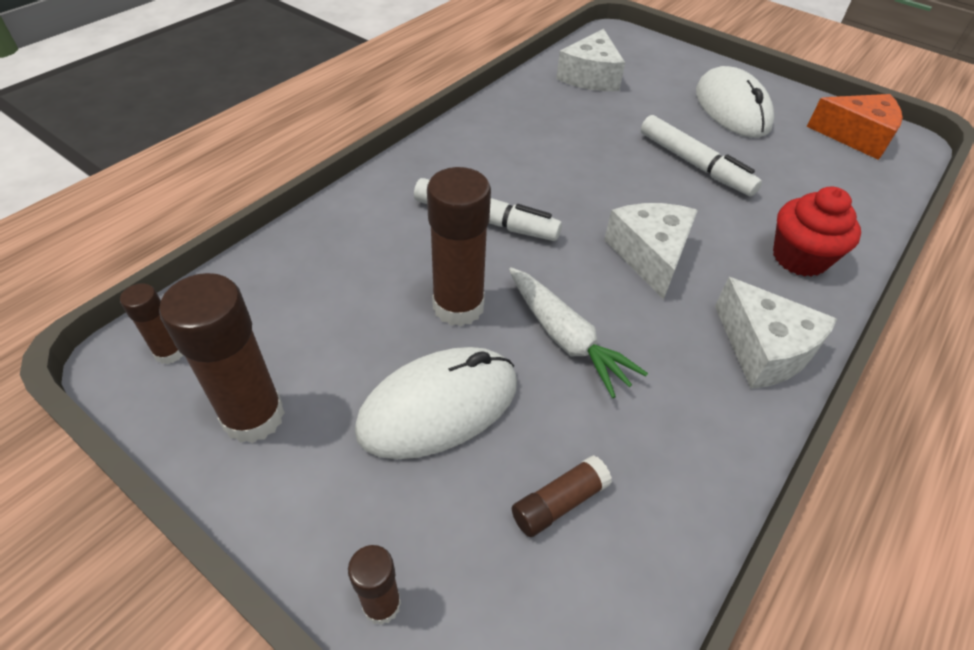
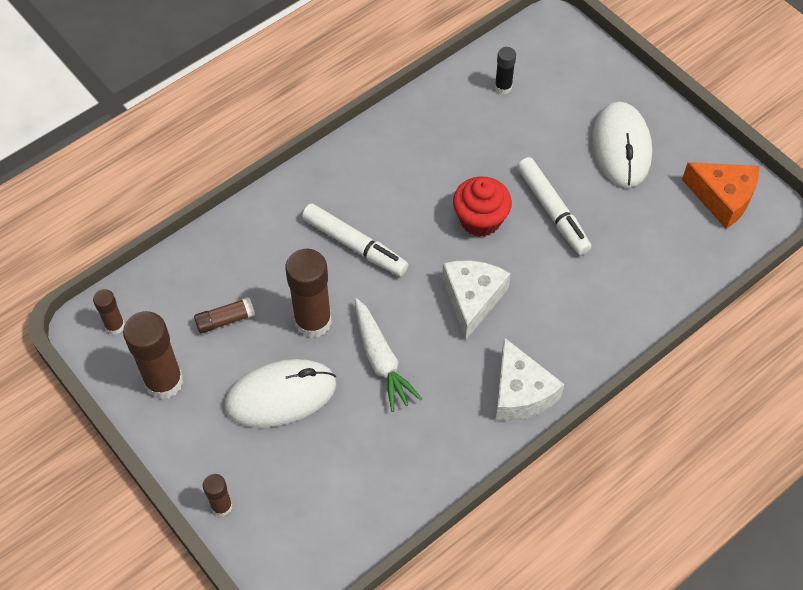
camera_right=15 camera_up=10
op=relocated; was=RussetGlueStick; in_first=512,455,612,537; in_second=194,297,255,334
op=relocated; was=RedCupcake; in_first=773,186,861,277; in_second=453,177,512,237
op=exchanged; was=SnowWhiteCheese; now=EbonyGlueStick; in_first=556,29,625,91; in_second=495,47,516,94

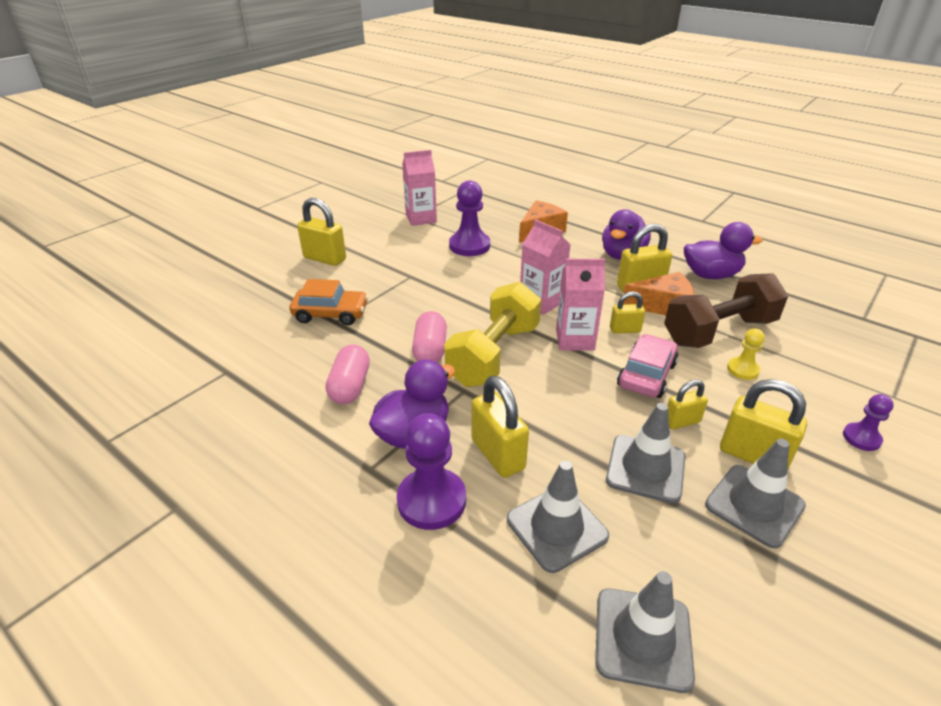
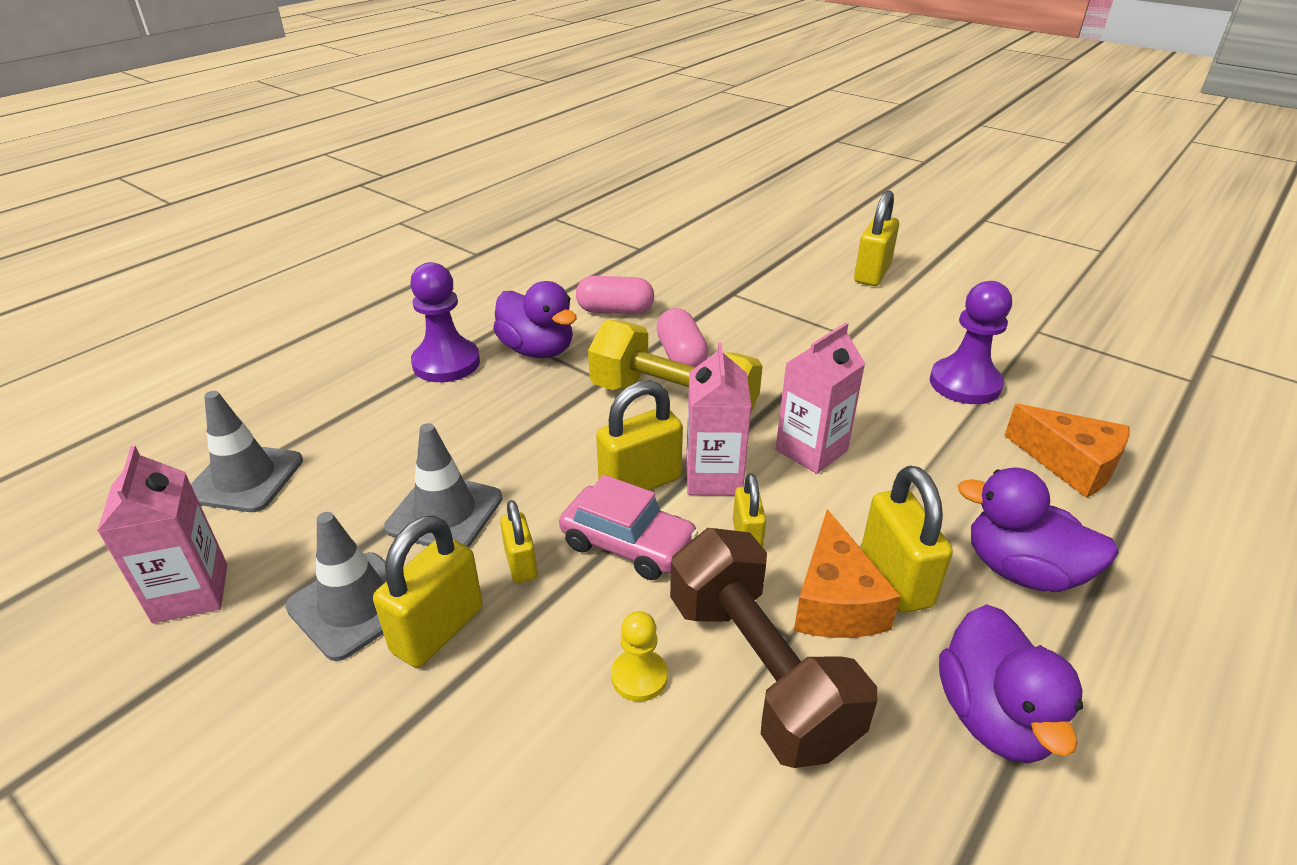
camera_right=90 camera_up=0
op=relocated; was=RosyCarton; in_first=402,150,437,226; in_second=97,446,227,623
op=relocated; was=GoldenSmallLock; in_first=472,376,529,478; in_second=596,380,683,490
op=spun; was=RosyPillShape; in_first=412,311,447,362; in_second=657,308,709,367; clockwise=75
op=missing; was=OrangeAutomobile; in_first=290,279,368,325
op=missing; was=AshGreyRoadCone; in_first=507,461,609,573
op=missing; was=PurpleGamePawn; in_first=843,394,894,451

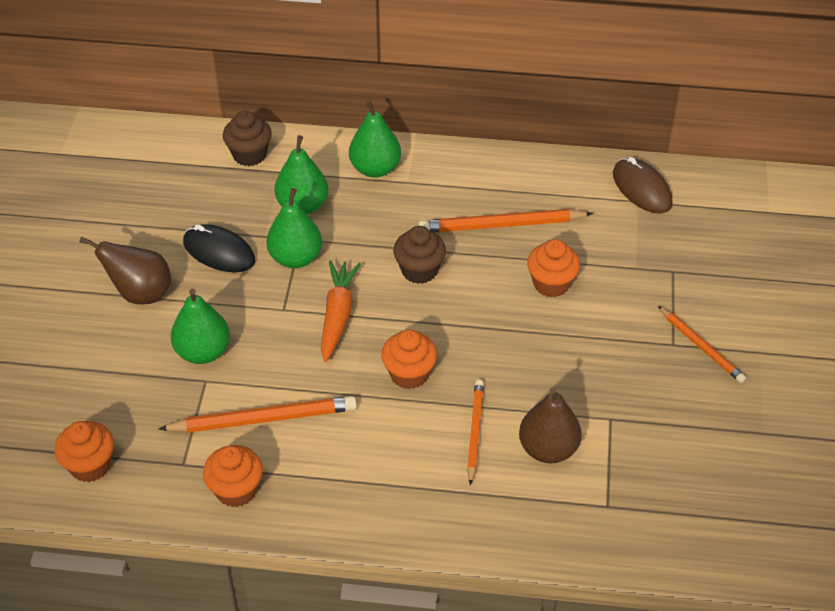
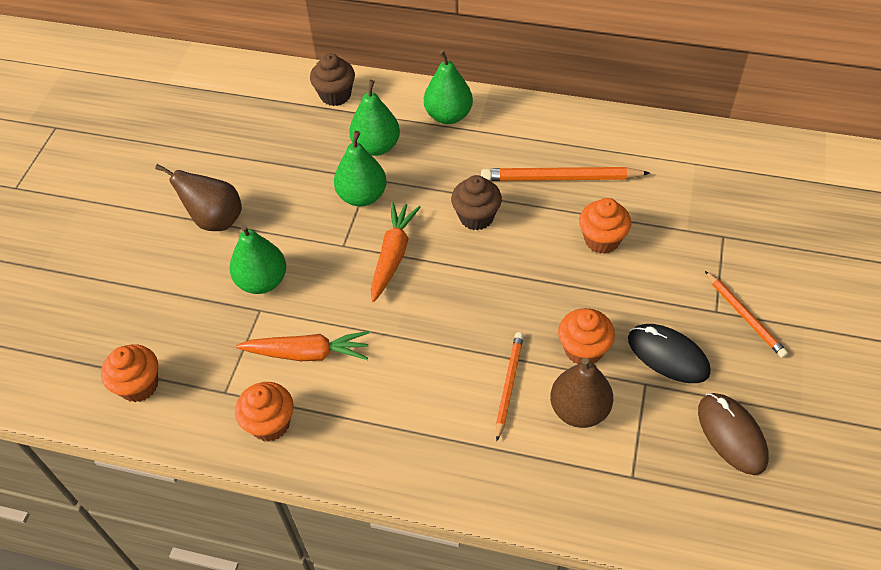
camera_right=10 camera_up=5
op=exchanged; was=OrangePencil; now=OrangeToyCarrot; in_first=159,396,357,433; in_second=236,331,369,361
op=relocated; was=OrangeCupcake; in_first=381,329,437,389; in_second=558,308,615,365
op=relocated; was=EbonyPcMouse; in_first=183,224,255,272; in_second=628,324,711,383
op=relocated; was=RussetPcMouse; in_first=613,157,673,214; in_second=698,393,769,475

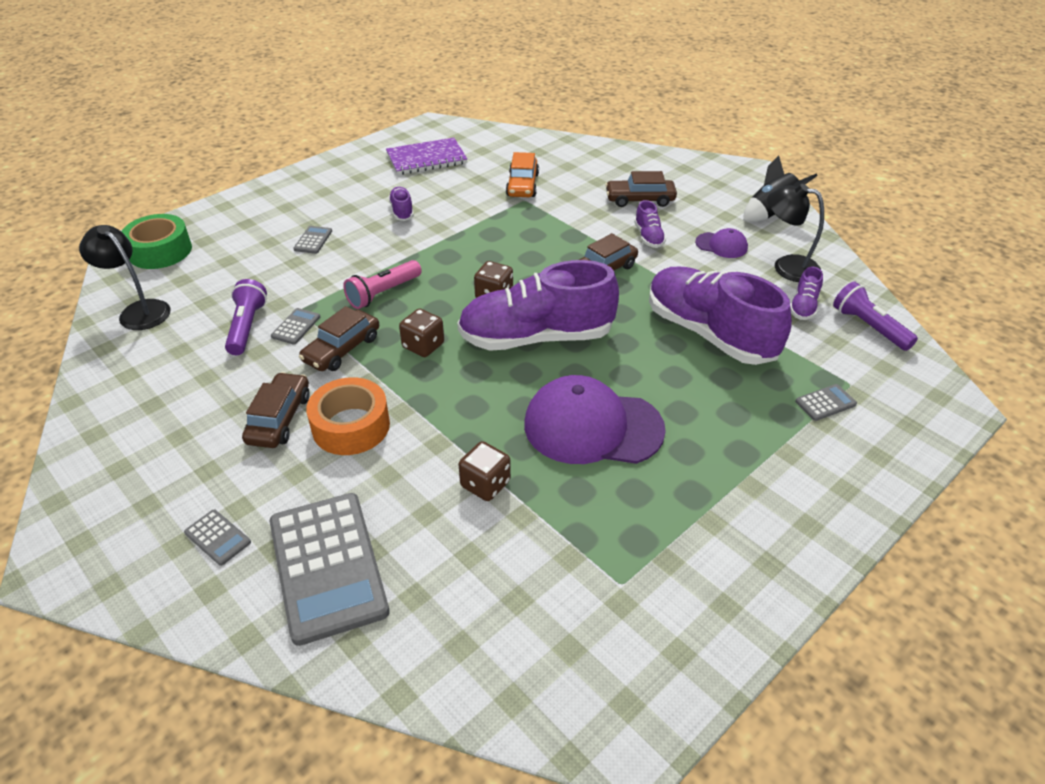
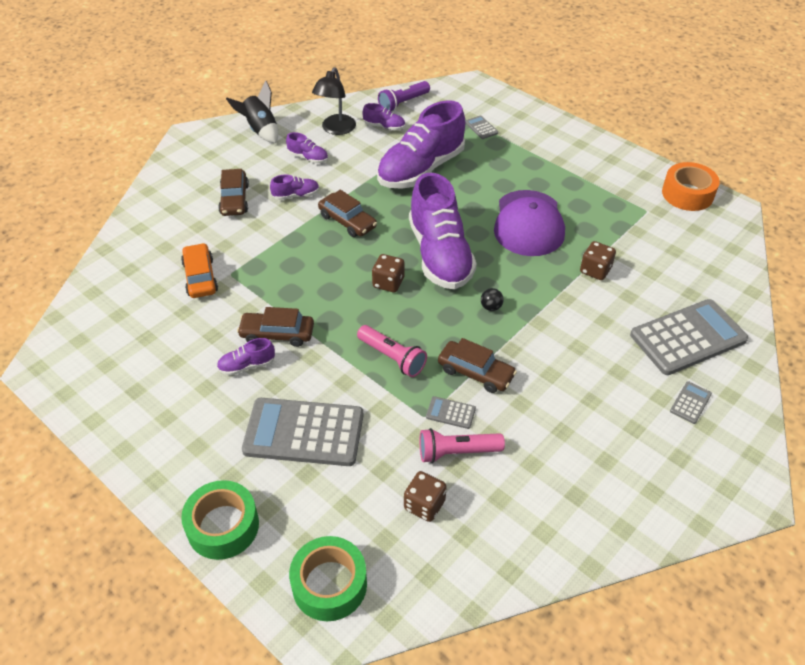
camera_right=-95 camera_up=5
op=spun; was=OrangeAutomobile; in_first=506,152,539,197; in_second=181,243,218,298; clockwise=-105
op=appeared; now=LeafGreenStickyTape; in_second=181,480,259,560
op=relocated; was=RussetAutomobile; in_first=242,372,310,448; in_second=237,307,314,347
op=size; was=AshGreyPocketCalculator; in_first=294,226,332,254; in_second=242,398,364,466; ratio=2.42
op=exchanged; was=PurplePeakedCap; now=PurpleSneaker; in_first=695,228,748,258; in_second=286,132,328,163
op=relocated; was=RussetGameDie; in_first=399,308,444,357; in_second=404,471,447,522
op=colour; was=PurpleFlashlight; now=RosyFlashlight; in_first=225,279,267,355; in_second=420,428,505,463
op=appeared; now=EbonyPlayBall; in_second=481,288,504,311
op=relocated; was=OrangeStickyTape; in_first=306,377,390,455; in_second=662,162,720,211
op=missing; was=EbonyReadingLamp; in_first=79,225,171,330
op=missing; was=PurpleNotebook; in_first=386,138,467,175

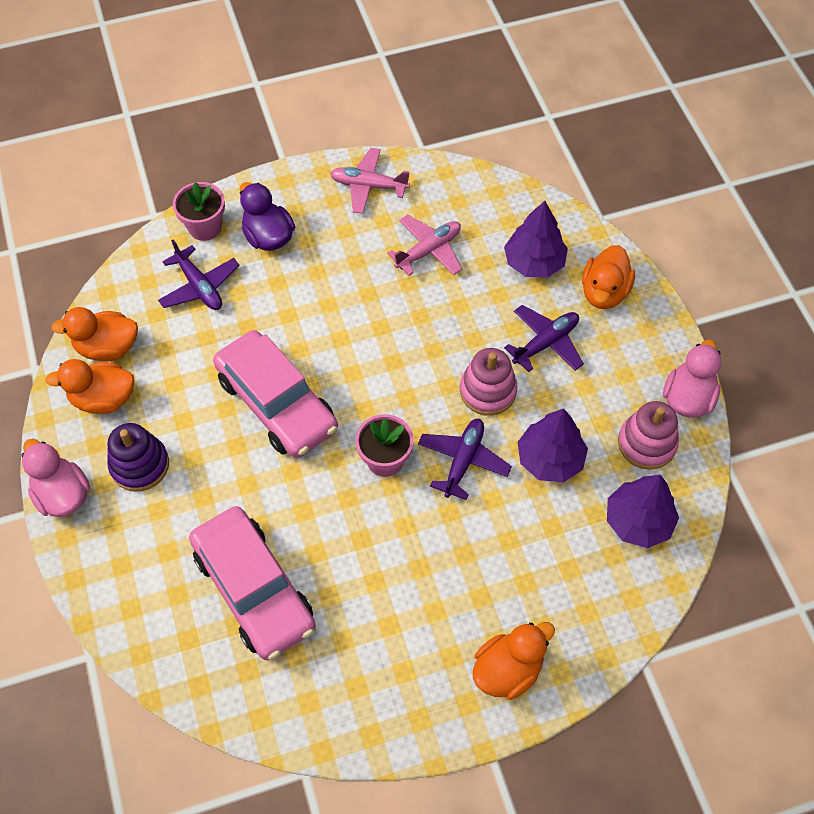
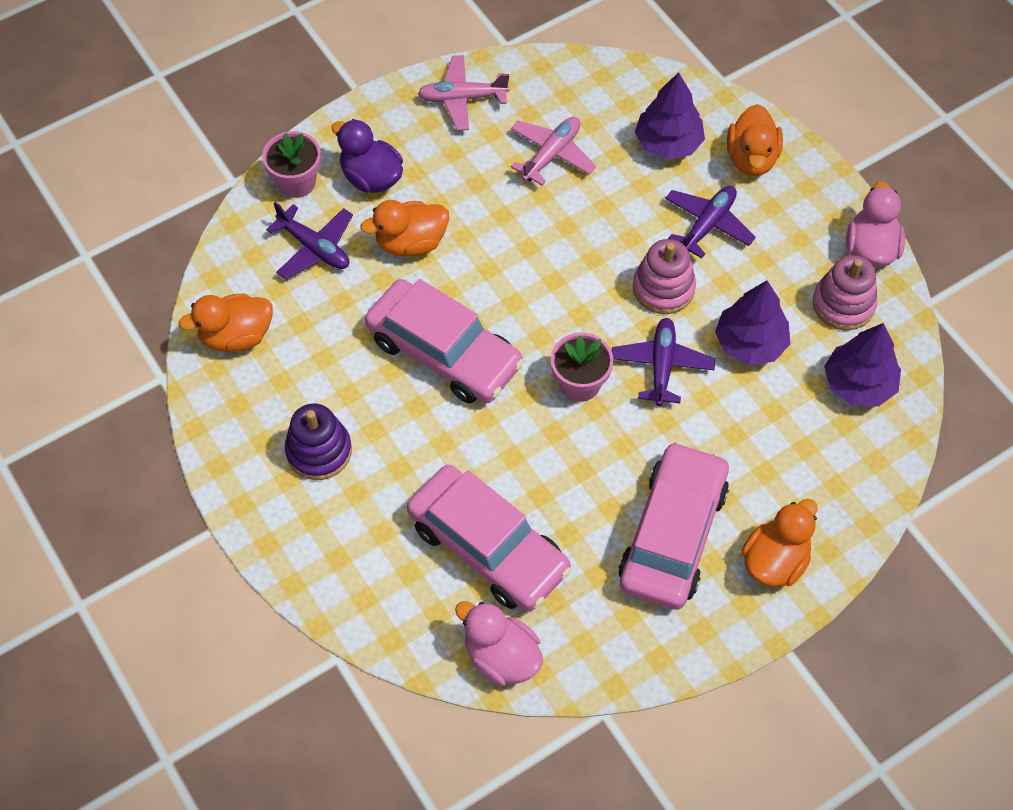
camera_right=-15 camera_up=0
op=relocated; was=OrangeDuck; in_first=45,359,134,414; in_second=360,200,449,256
op=relocated; was=RosyDuck; in_first=21,439,90,517; in_second=455,602,543,686
op=appeared; now=RosyAutomobile; in_second=618,441,729,610

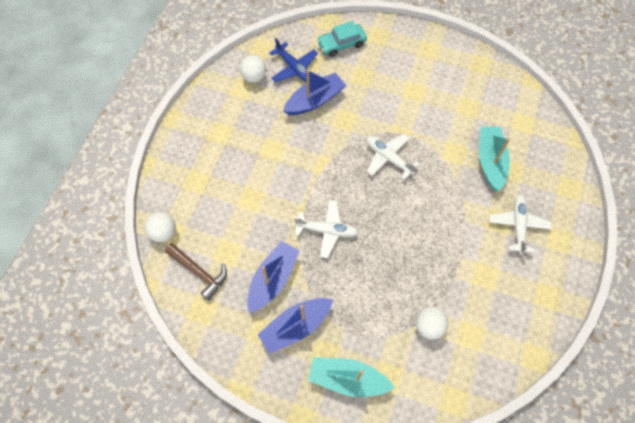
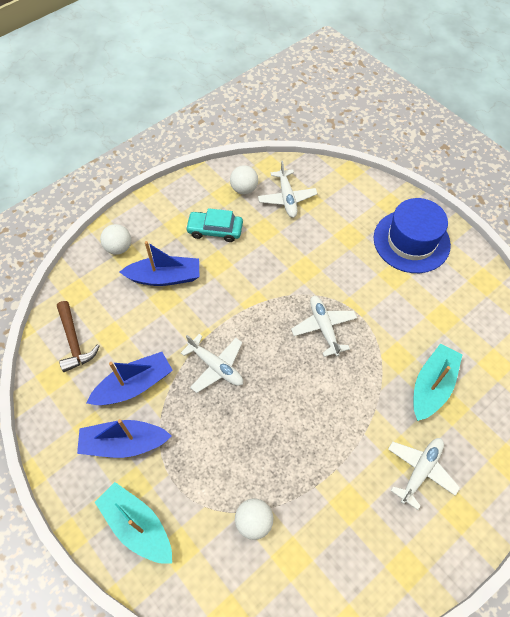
camera_right=30 camera_up=-5
op=relocated; was=SnowWhitePlayBall; in_first=145,212,176,242; in_second=100,224,131,255
op=relocated; was=RoyalBlueToyBoat; in_first=283,70,346,115; in_second=120,241,199,286
op=relocated; was=AquaAutomobile; in_first=317,21,367,57; in_second=186,208,243,242
op=colour; was=RoyalBluePlane; now=SnowWhitePlane; in_first=269,38,318,82; in_second=258,161,317,218
op=appeared; now=RoyalBlueHat; in_second=374,198,451,273

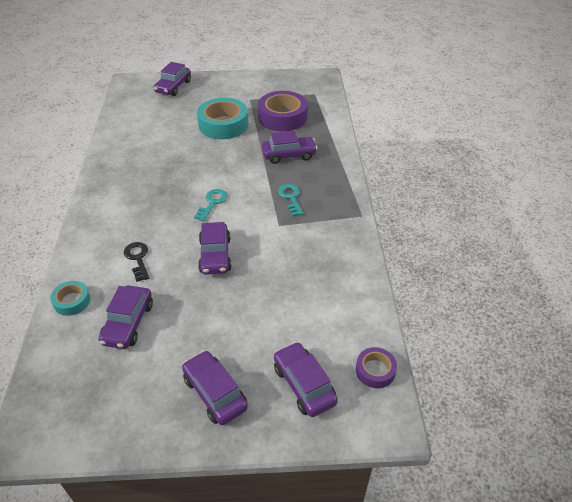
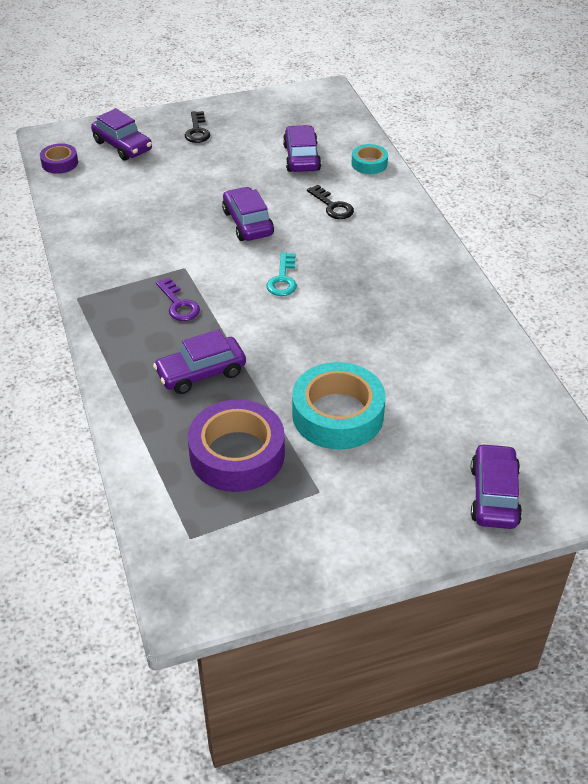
camera_right=165 camera_up=0
op=colour; was=AquaKey; now=PurpleKey; in_first=278,184,304,216; in_second=156,277,200,321
op=exchanged; was=PurpleAutomobile; now=EbonyKey; in_first=182,350,248,425; in_second=185,111,210,143

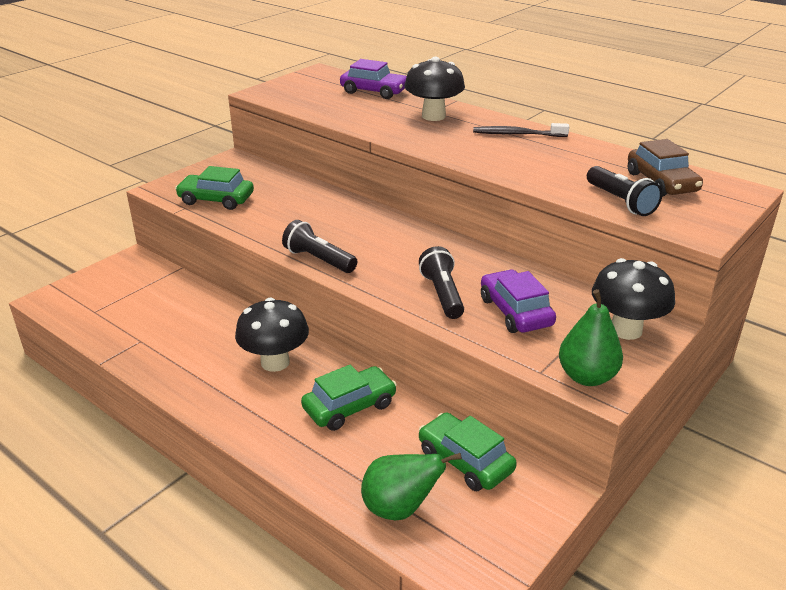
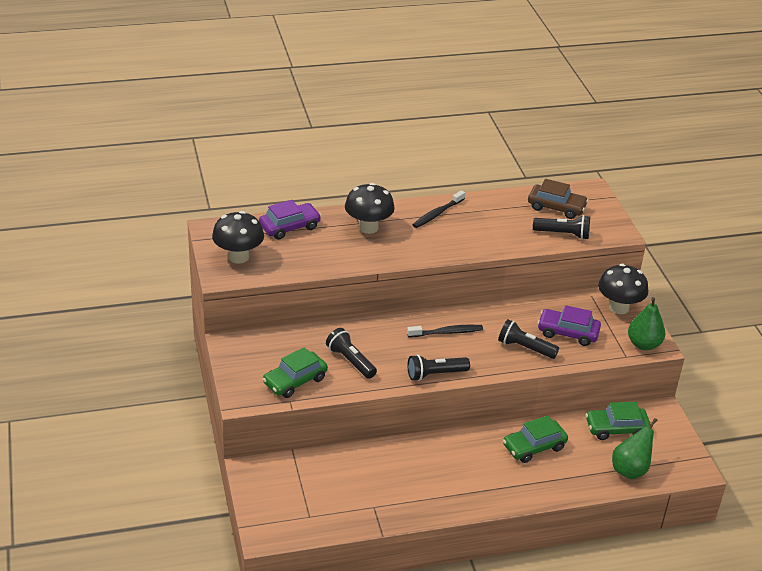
camera_right=-55 camera_up=5
op=relocated; was=EbonyFungus; in_first=235,298,309,372; in_second=212,211,264,264
op=appeared; now=EbonyFlashlight; in_second=326,328,377,379
op=appeared; now=EbonyDentalBrush; in_second=407,325,483,337
op=spun; was=LeafGreenAutomobile; in_first=301,365,397,431; in_second=503,415,568,463; clockwise=-120

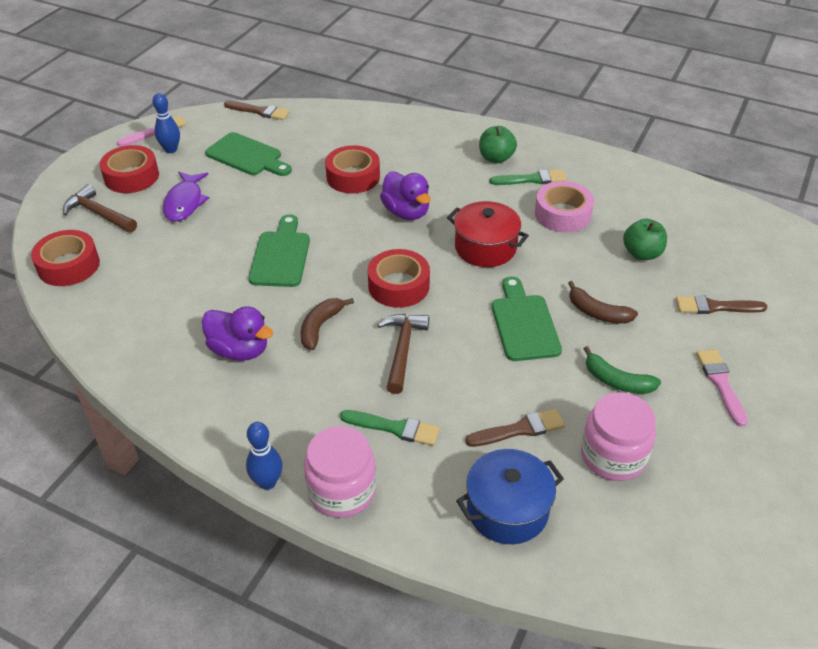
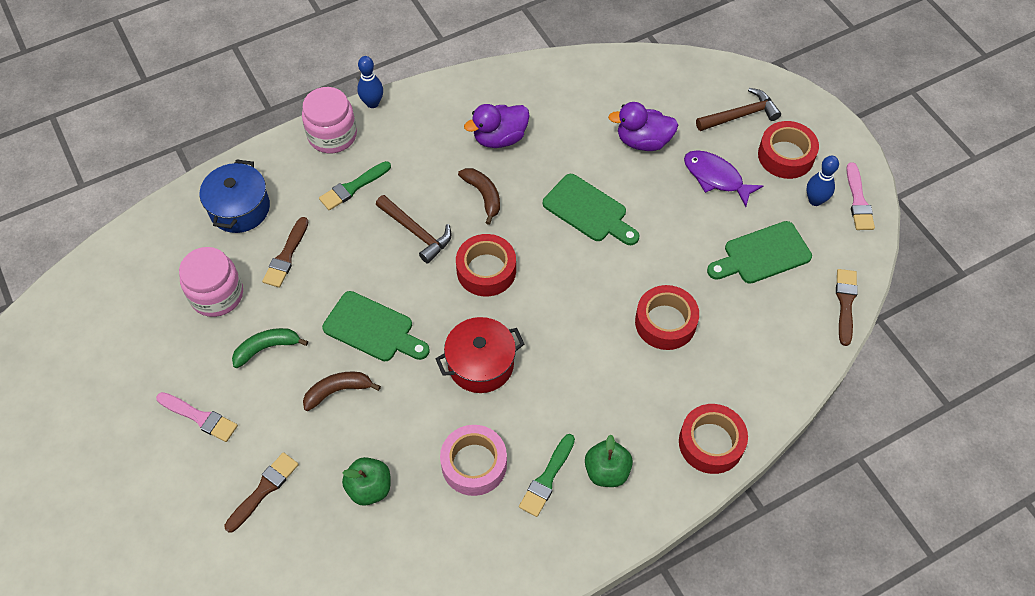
camera_right=125 camera_up=15
op=relocated; was=PurpleDuck; in_first=380,171,431,220; in_second=608,102,678,151
op=relocated; was=RedStickyTape; in_first=31,230,100,286; in_second=679,404,748,474
op=spun; was=RussetPaintbrush; in_first=224,101,290,120; in_second=836,269,858,346; clockwise=135

